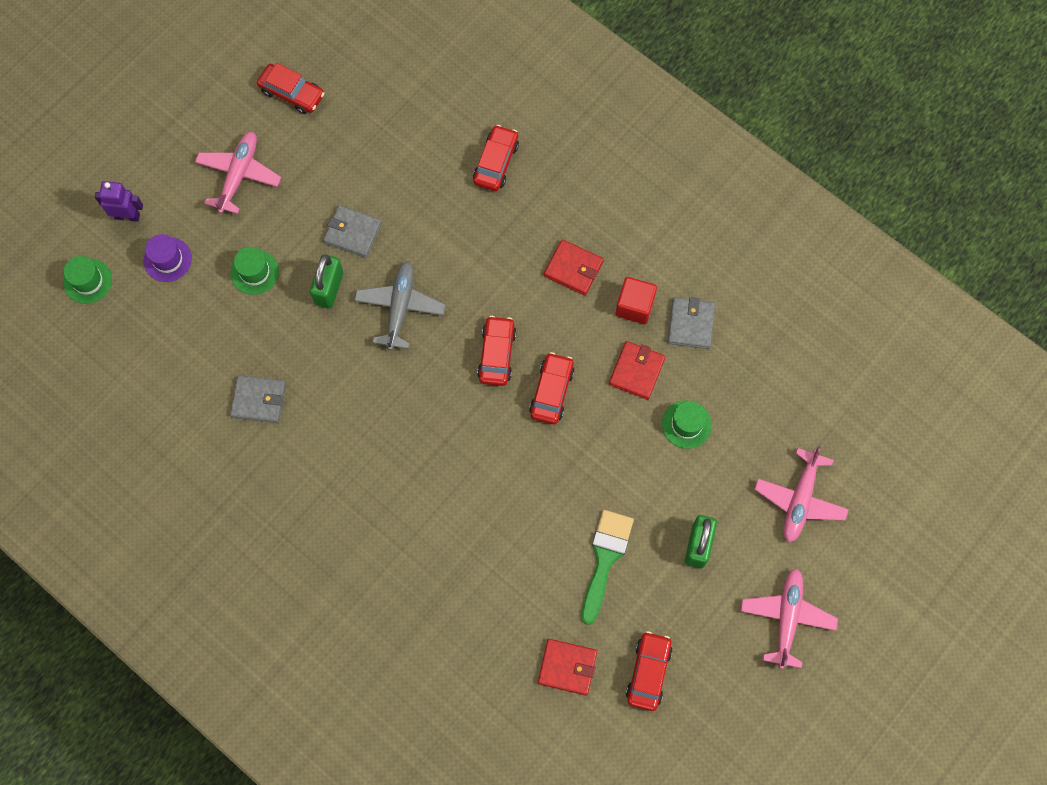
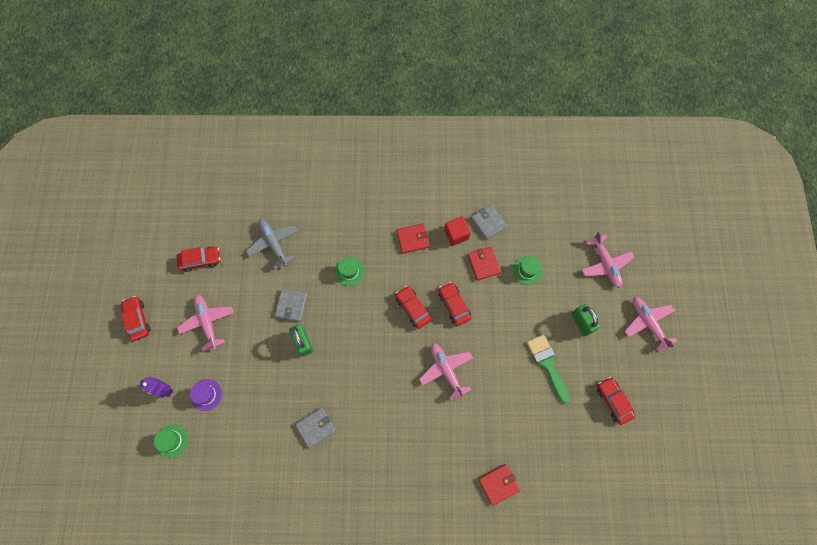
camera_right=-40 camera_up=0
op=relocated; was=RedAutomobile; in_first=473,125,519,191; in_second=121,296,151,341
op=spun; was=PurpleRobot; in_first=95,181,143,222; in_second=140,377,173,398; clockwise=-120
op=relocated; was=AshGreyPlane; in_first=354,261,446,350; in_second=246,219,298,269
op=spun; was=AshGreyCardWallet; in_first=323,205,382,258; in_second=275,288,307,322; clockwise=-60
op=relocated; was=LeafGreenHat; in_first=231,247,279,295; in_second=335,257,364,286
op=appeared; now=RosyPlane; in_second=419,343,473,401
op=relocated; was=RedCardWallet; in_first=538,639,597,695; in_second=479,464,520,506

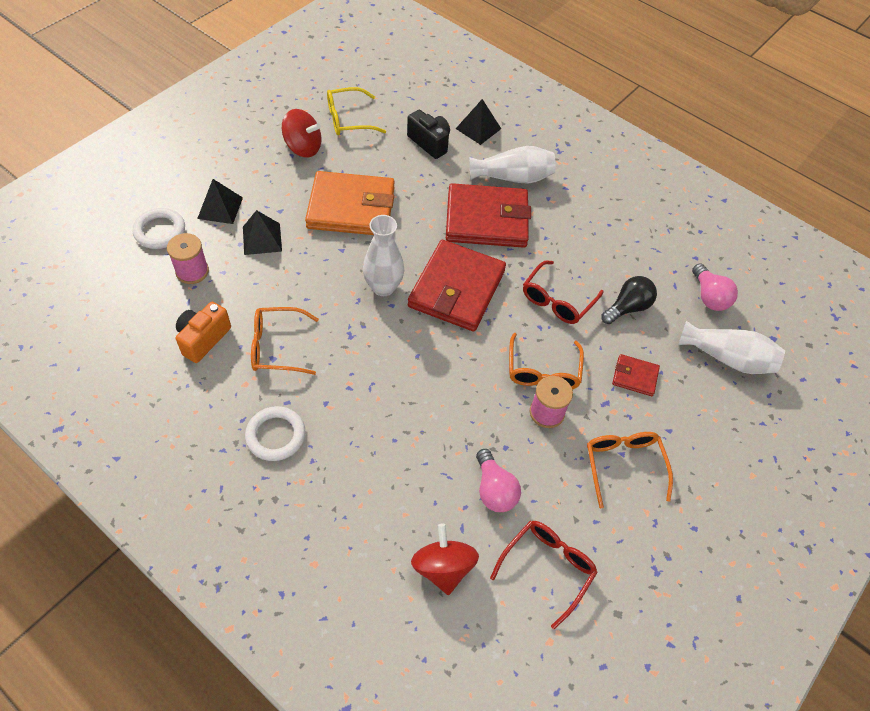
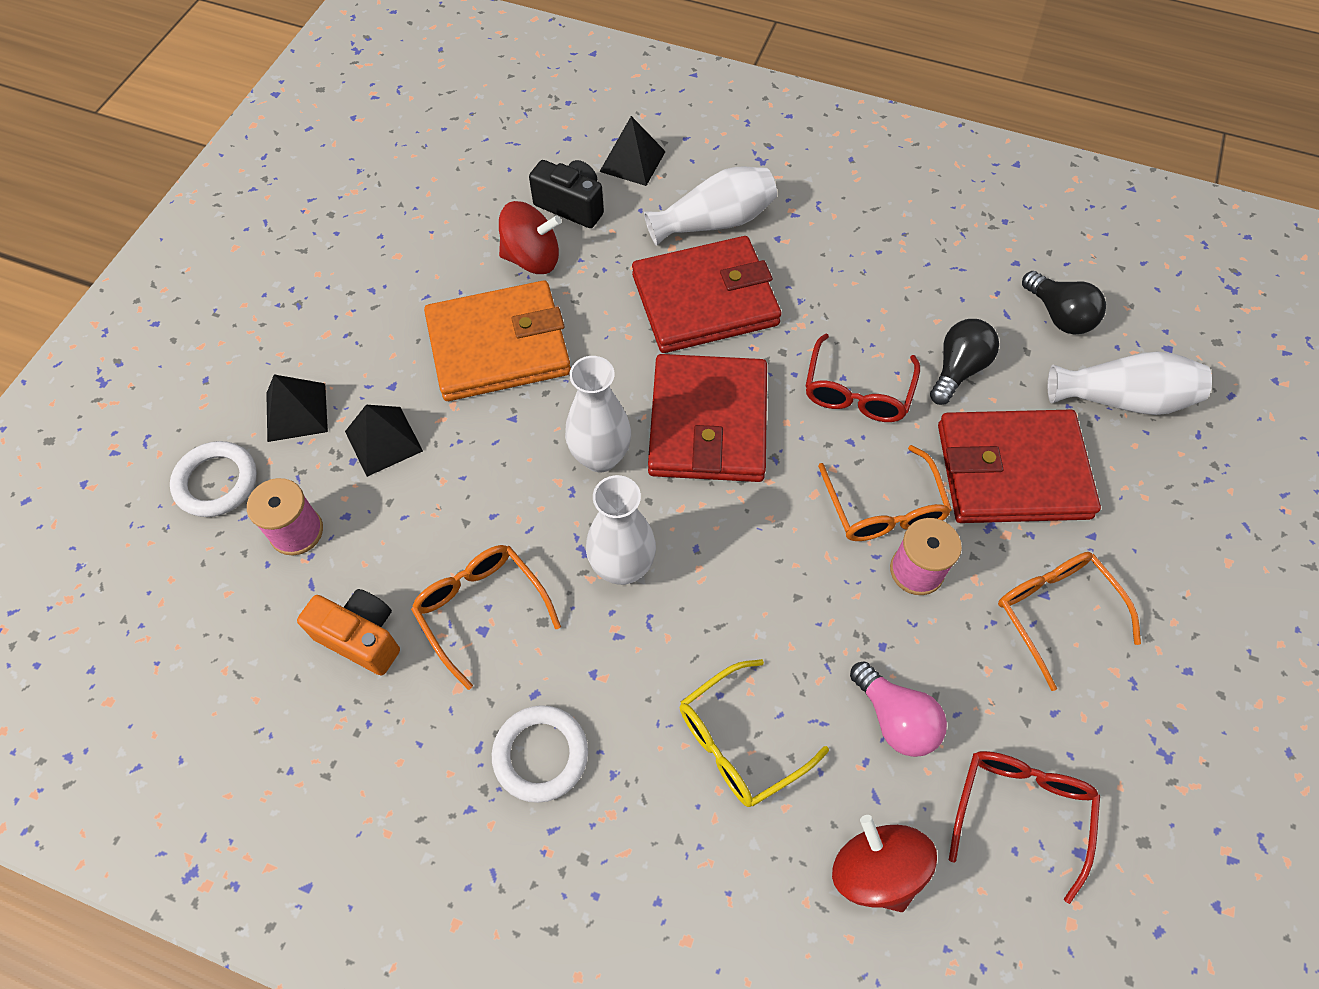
camera_right=-15 camera_up=5
op=spun; was=OrangeCamera; in_first=176,302,231,363; in_second=297,589,400,676; clockwise=105
op=spun; was=OrangeSpectacles; in_first=251,307,319,375; in_second=411,545,561,690; clockwise=75
op=relocated; was=RedSpinningTop; in_first=282,109,321,158; in_second=499,201,561,274
op=appeared; now=SnowWhiteVase; in_second=586,475,656,585
op=relocated; was=GoldenSpectacles; in_first=327,87,386,135; in_second=680,659,829,807
op=size; was=RedCardWallet; in_first=612,354,660,396; in_second=938,410,1101,523; ratio=2.19
op=colour; was=RosyBulb; now=EbonyBulb; in_first=692,264,738,311; in_second=1022,271,1106,334

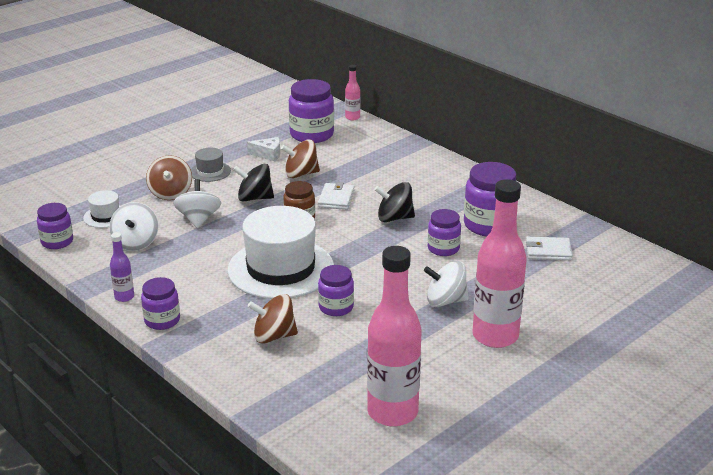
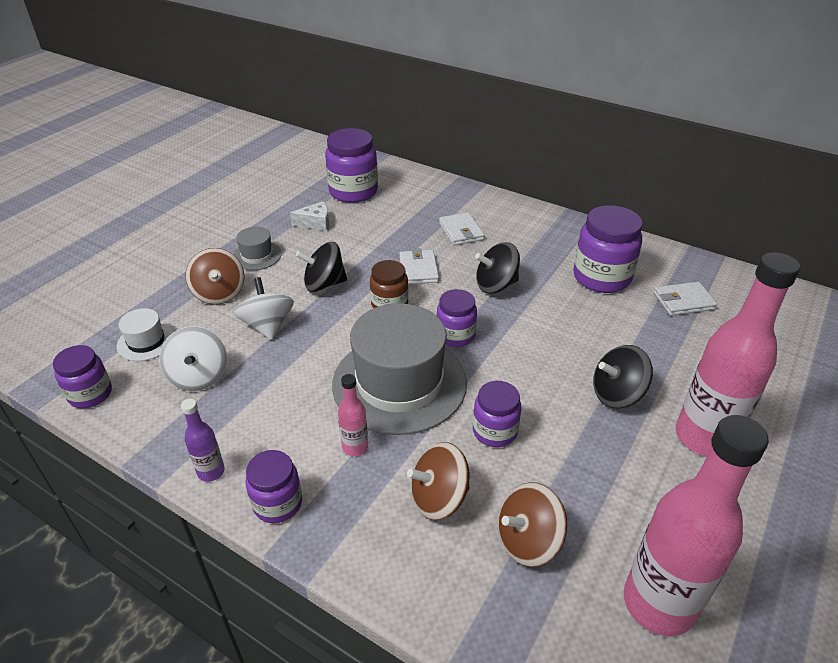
camera_right=-15 camera_up=10
op=colour; was=SnowWhiteHat; now=AshGreyHat; in_first=227,206,334,299; in_second=332,303,467,435
op=relocated; was=RosyFlask; in_first=345,65,360,120; in_second=338,374,368,456
op=relocated; was=PurpleJar; in_first=428,209,461,256; in_second=437,289,477,347
op=appeared; now=SnowWhiteCardWallet; in_second=439,212,484,246
op=relocated; was=RussetSpinningTop; in_first=281,140,320,178; in_second=498,482,567,567
op=colour; was=SnowWhiteSpinningTop; now=EbonySpinningTop; in_first=424,261,469,307; in_second=593,345,653,409

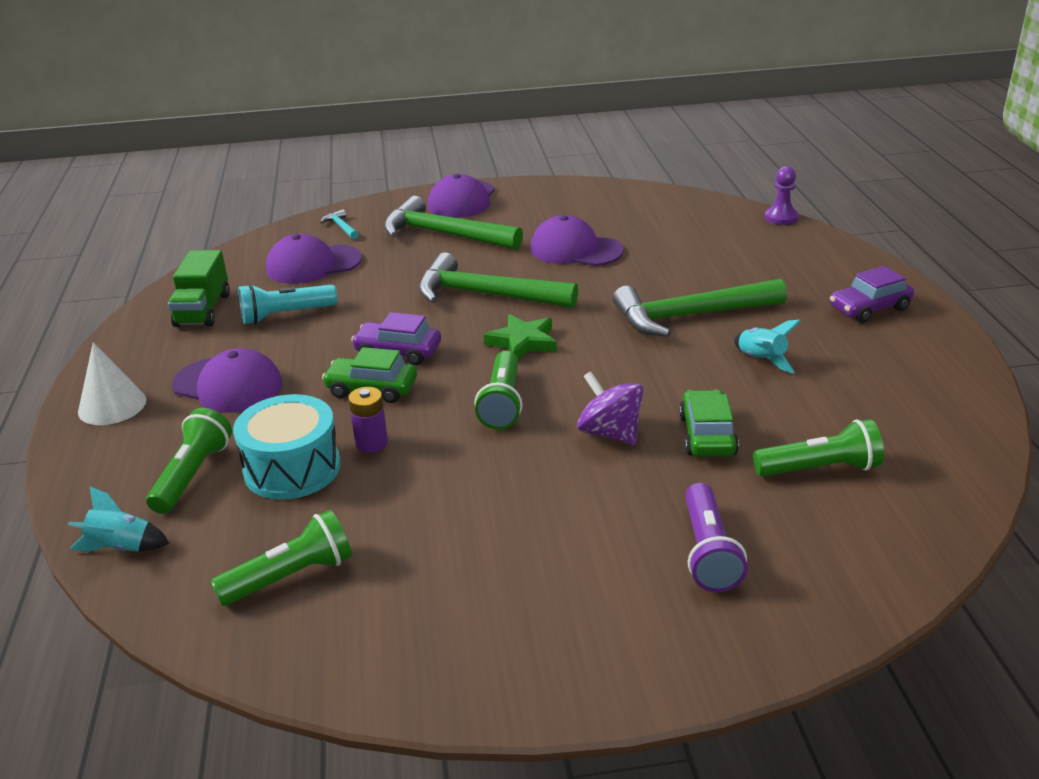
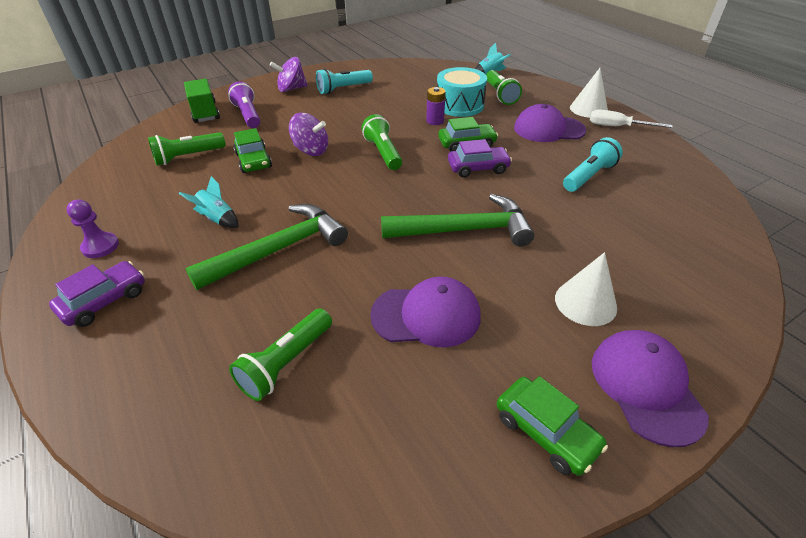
camera_right=155 camera_up=10
op=relocated; was=PurpleGamePawn; in_first=765,166,798,225; in_second=66,200,119,258
op=relocated; was=LeafGreenLorry; in_first=168,250,230,327; in_second=184,78,220,123
op=relocated; was=LeafGreenFlashlight; in_first=210,510,352,606; in_second=229,308,332,401
op=appeared; now=PurpleSpinningTop; in_second=270,57,308,92
op=appeared; now=AquaFlashlight; in_second=316,69,373,94
op=appeared; now=LeafGreenAutomobile; in_second=497,376,608,476
op=exchanged; was=LeafGreenHammer; now=SnowWhiteConeShape; in_first=384,196,523,250; in_second=555,252,617,326
op=appeared; now=SnowWhiteFlatScrewdriver; in_second=590,109,673,128
op=missing; was=PurplePeakedCap; in_first=266,234,362,284
op=missing; was=AquaHammer; in_first=320,209,359,239
op=missing; was=LeafGreenStar; in_first=484,314,557,359

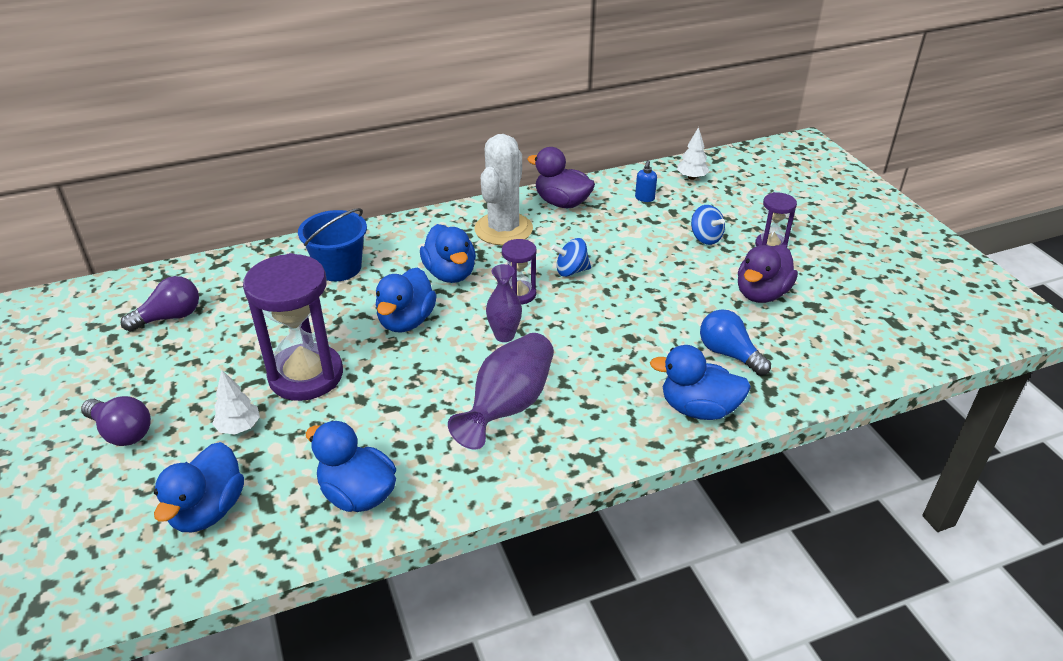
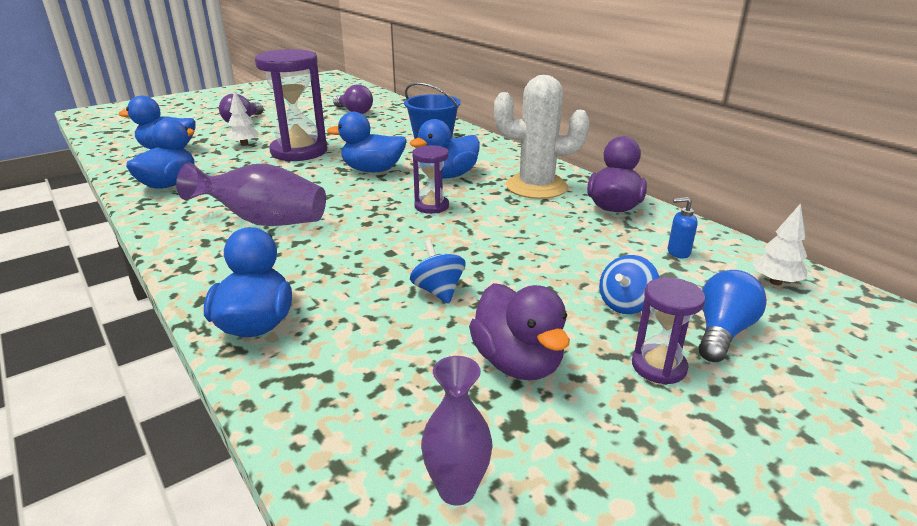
camera_right=75 camera_up=-10
op=relocated; was=RoyalBlueSpinningTop; in_first=551,238,591,277; in_second=410,240,465,304
op=relocated; was=PurpleVase; in_first=486,264,522,342; in_second=421,356,493,506
op=spun; was=PurpleDuck; in_first=738,245,798,303; in_second=469,283,570,381; clockwise=-135
op=relocated; was=RoyalBlueBulb; in_first=700,309,771,376; in_second=699,270,767,362

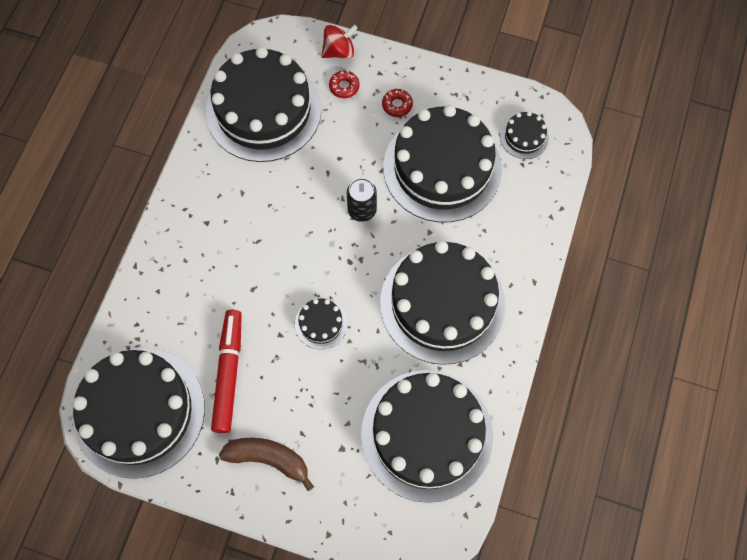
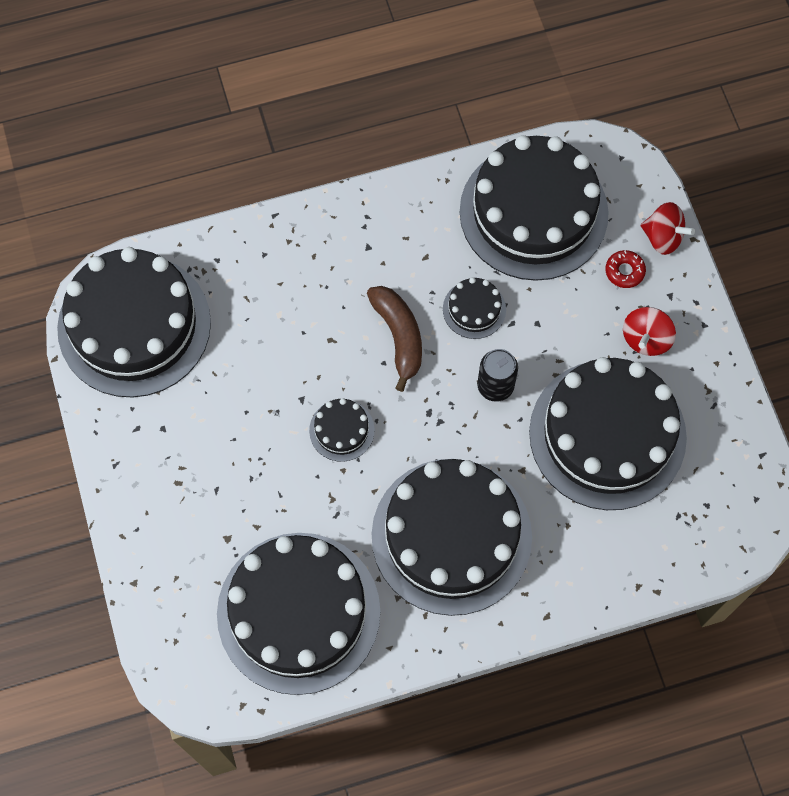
camera_right=55 camera_up=0
op=relocated; was=RussetToyBanana; in_first=219,438,314,491; in_second=367,286,422,392
op=relocated; was=EbonyGateau; in_first=500,111,549,159; in_second=443,277,506,339
op=exchanged; was=RedGlazedDonut; now=RedSpinningTop; in_first=382,89,413,117; in_second=623,307,676,356
op=missing; was=RedFeltPen; in_first=211,310,242,433

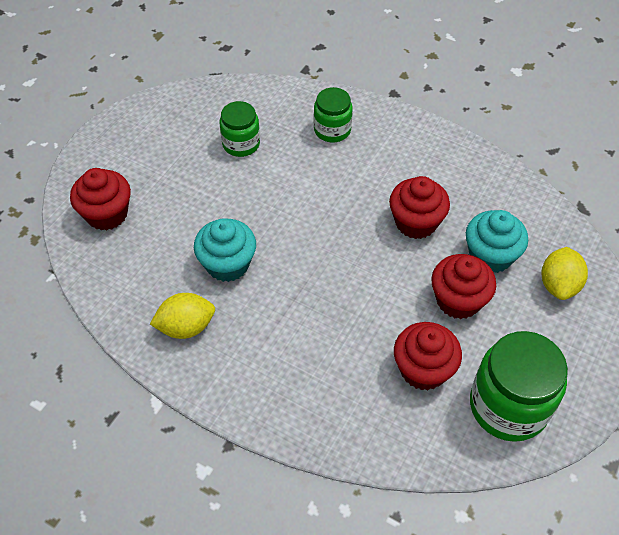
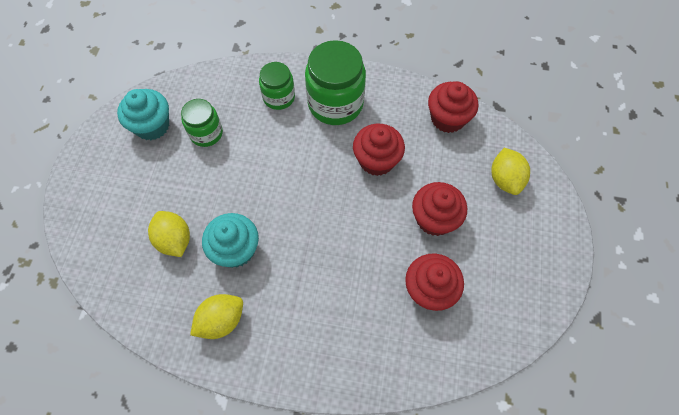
camera_right=-20 camera_up=10
op=relocated; was=AquaCupcake; in_first=466,210,528,273; in_second=117,89,169,140
op=appeared; now=GoldenToyLemon; in_second=148,211,190,257
op=relocated; was=LeafGreenJar; in_first=470,331,568,442; in_second=305,40,366,125
op=relocated; was=RedCupcake; in_first=70,168,131,231; in_second=428,81,478,133

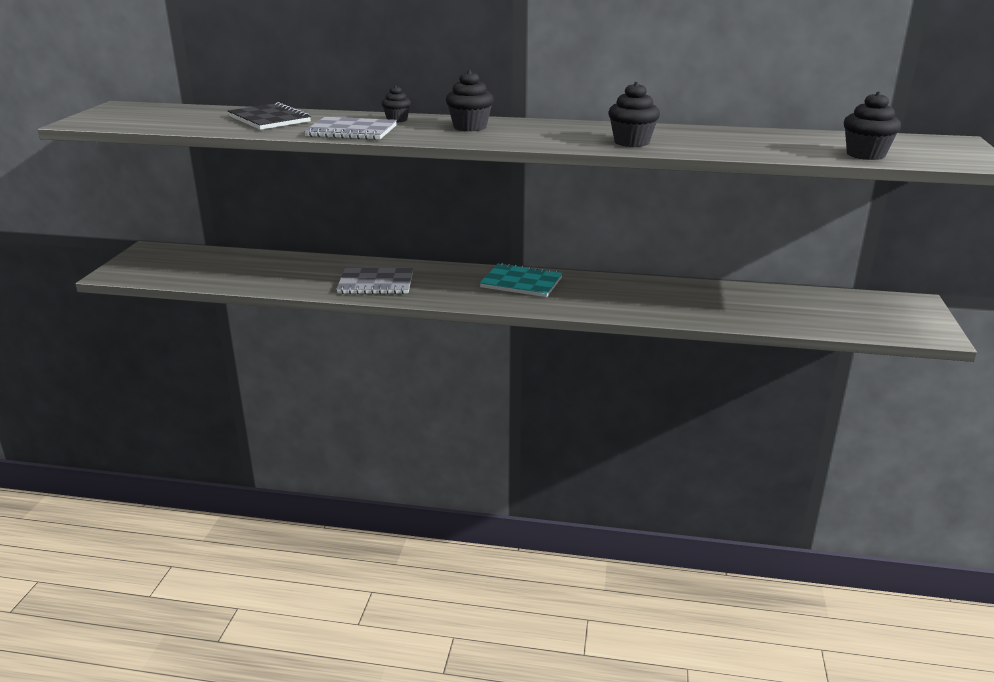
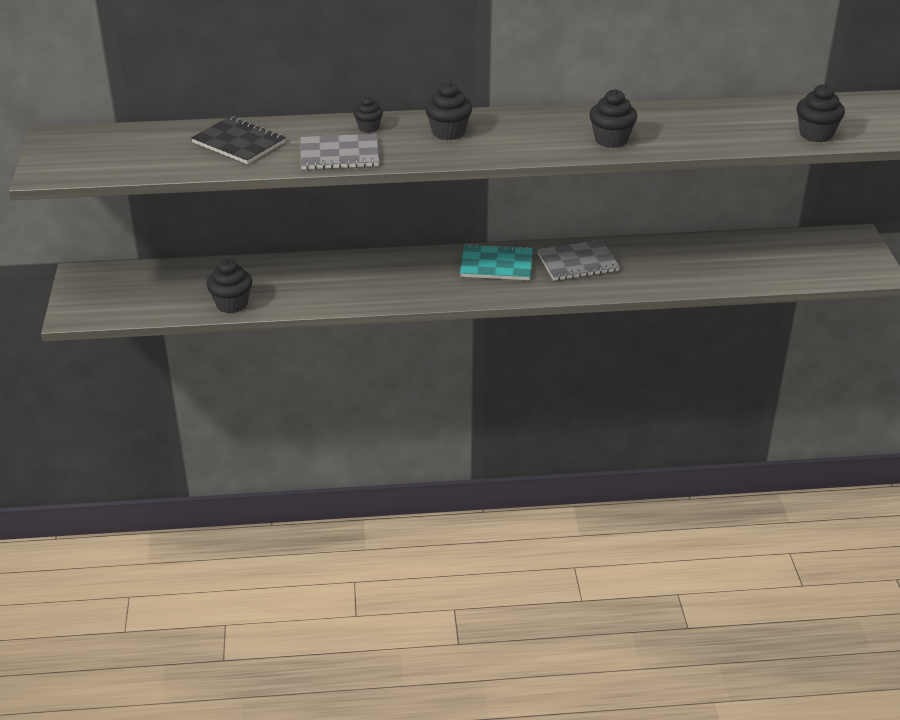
camera_right=-15 camera_up=10
op=appeared; now=EbonyCupcake; in_second=206,259,252,313
op=relocated; was=AshGreyNotebook; in_first=336,268,413,294; in_second=537,240,620,281

